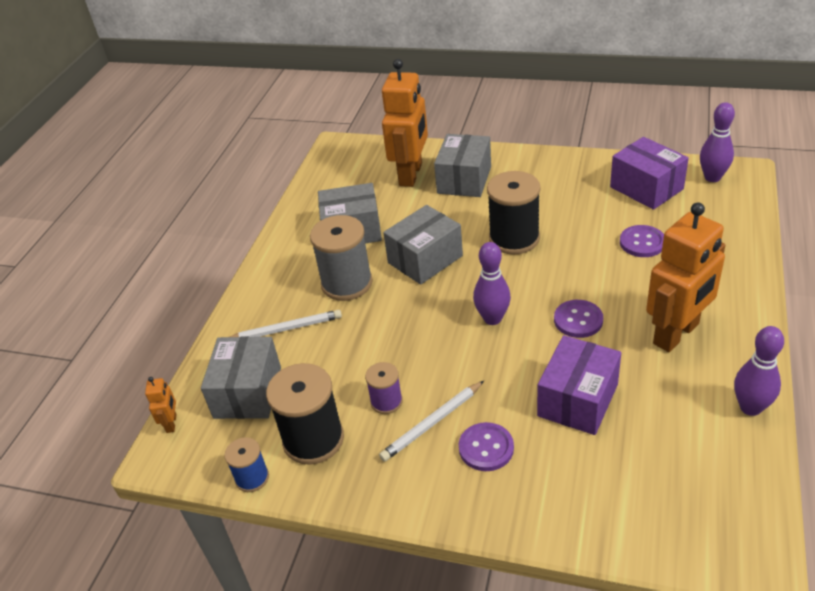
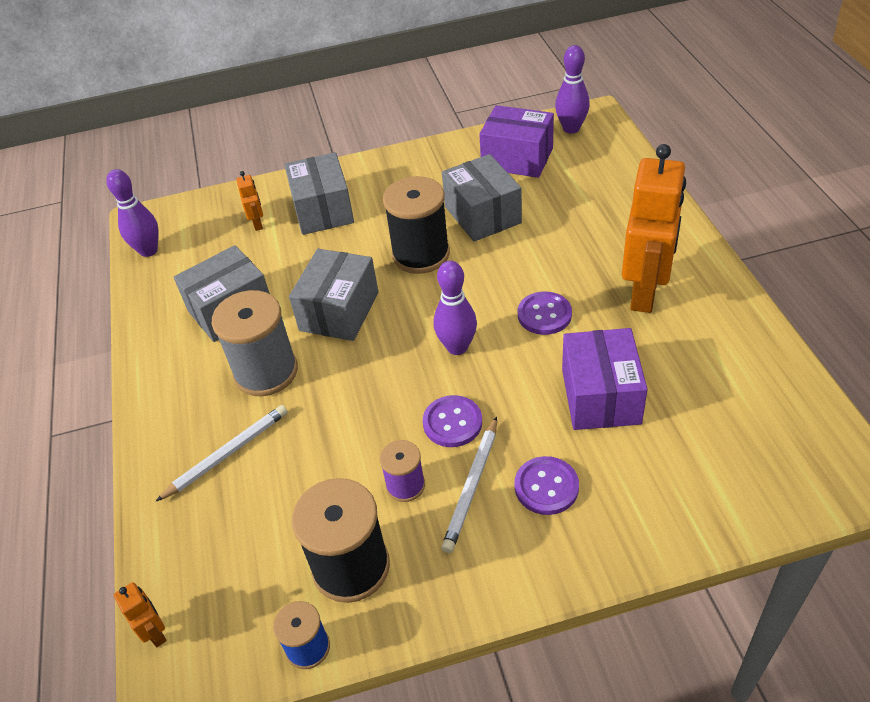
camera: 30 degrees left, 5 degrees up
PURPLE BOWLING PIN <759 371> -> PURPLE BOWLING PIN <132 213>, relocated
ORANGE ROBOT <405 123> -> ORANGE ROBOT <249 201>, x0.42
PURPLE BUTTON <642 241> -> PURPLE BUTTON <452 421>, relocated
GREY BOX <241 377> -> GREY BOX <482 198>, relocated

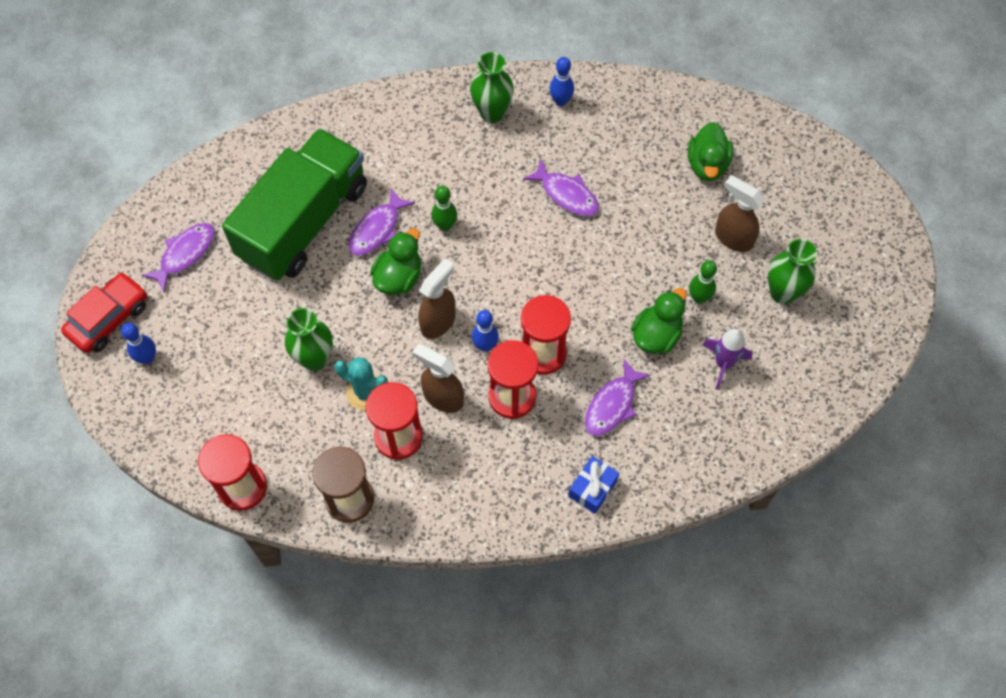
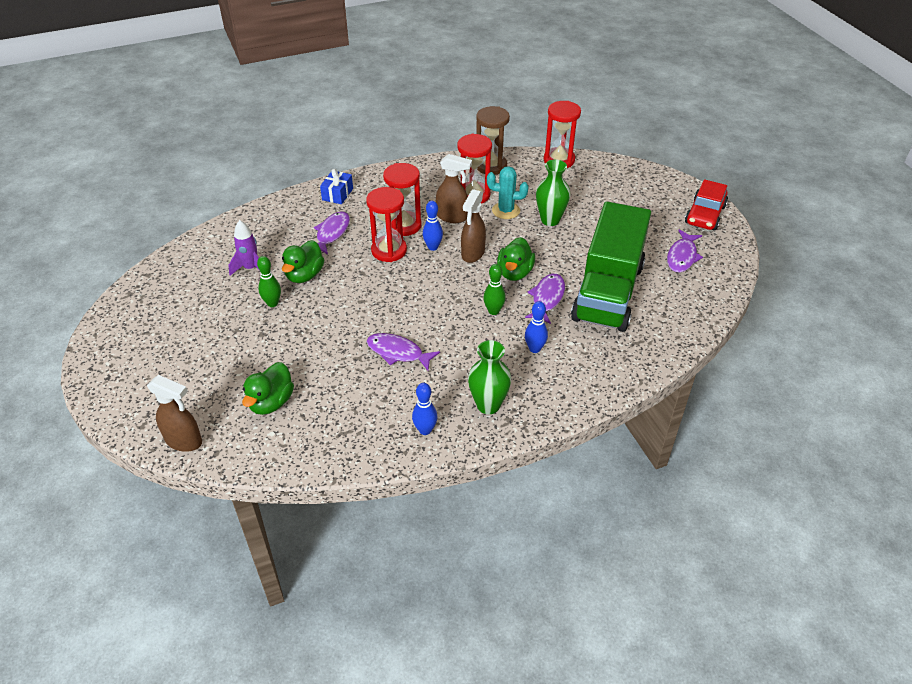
camera: 165 degrees right, 20 degrees down
BROWN SPRAY BOTTLE <739 213> -> BROWN SPRAY BOTTLE <174 413>, relocated
GREEN DUCK <710 151> -> GREEN DUCK <268 388>, 150 degrees counterclockwise
BLUE BOWLING PIN <138 343> -> BLUE BOWLING PIN <536 327>, relocated
GREEN VASE <792 271> -> none

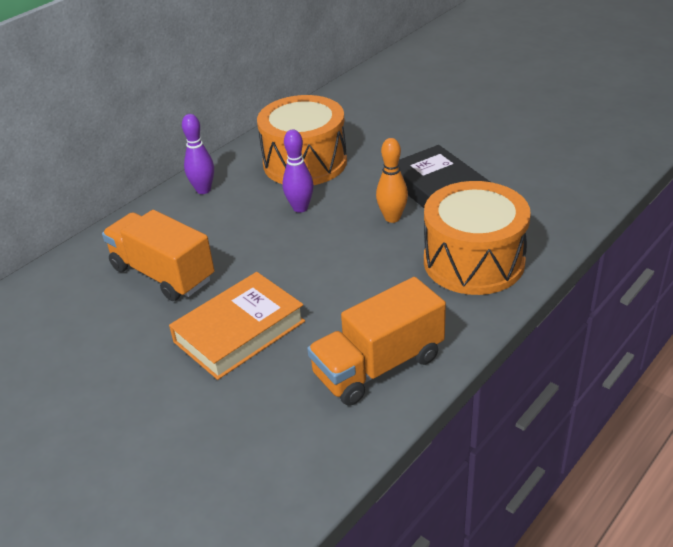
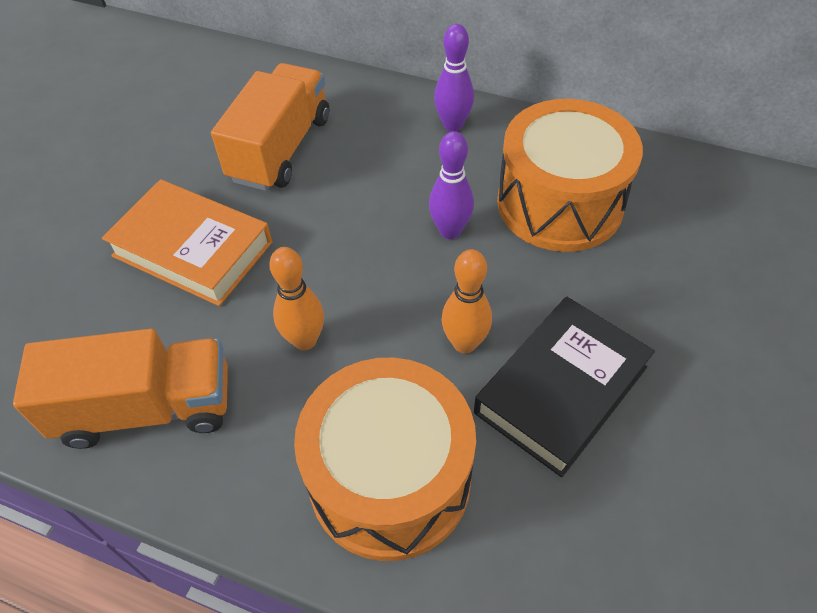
camera: 70 degrees right, 15 degrees up
ORANGE TRUCK <376 341> -> ORANGE TRUCK <120 389>, 135 degrees clockwise
none -> ORANGE BOWLING PIN <296 298>

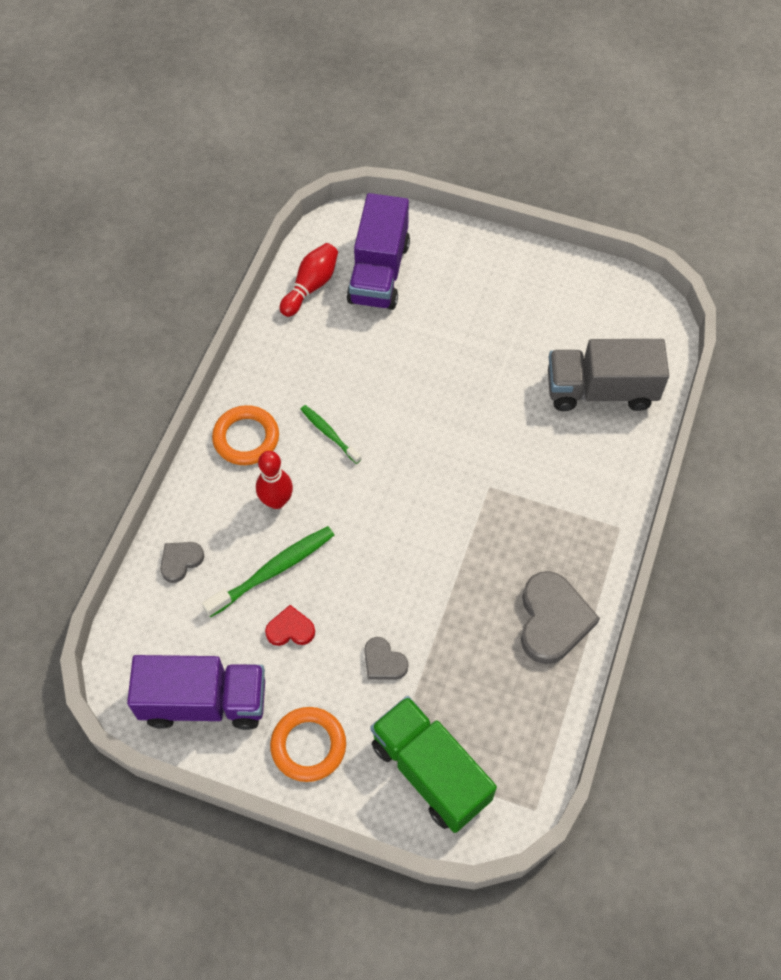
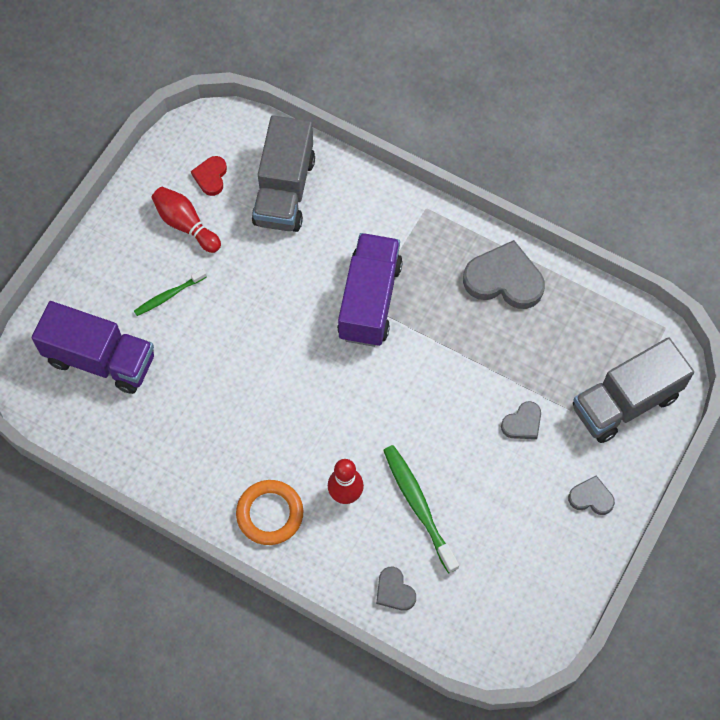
camera: 80 degrees left, 5 degrees up
GREEN TOOTHBRUSH <331 434> -> GREEN TOOTHBRUSH <170 292>, relocated
RED BOWLING PIN <309 280> -> RED BOWLING PIN <186 220>, relocated
RED HEART <290 625> -> RED HEART <209 176>, relocated
PURPLE TRUCK <196 692> -> PURPLE TRUCK <370 290>, relocated
ORANGE RING <308 744> -> GREY HEART <591 495>
GREEN TRUCK <433 764> -> GREY TRUCK <633 390>

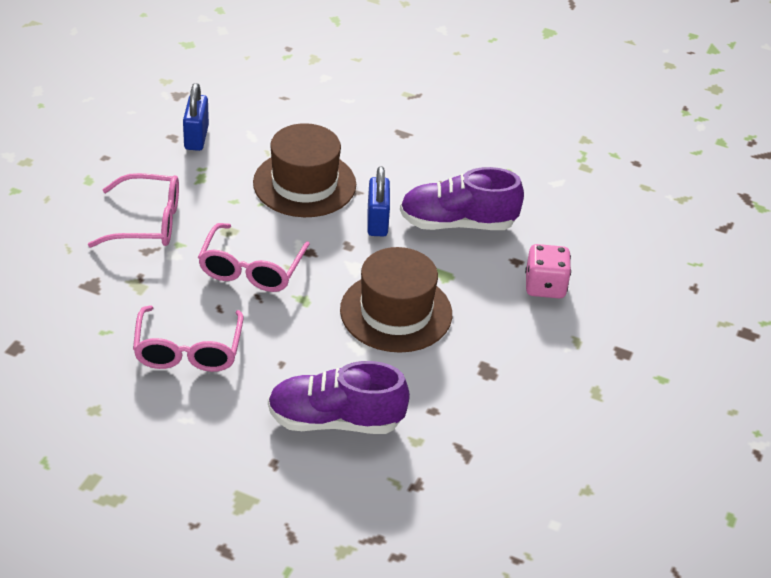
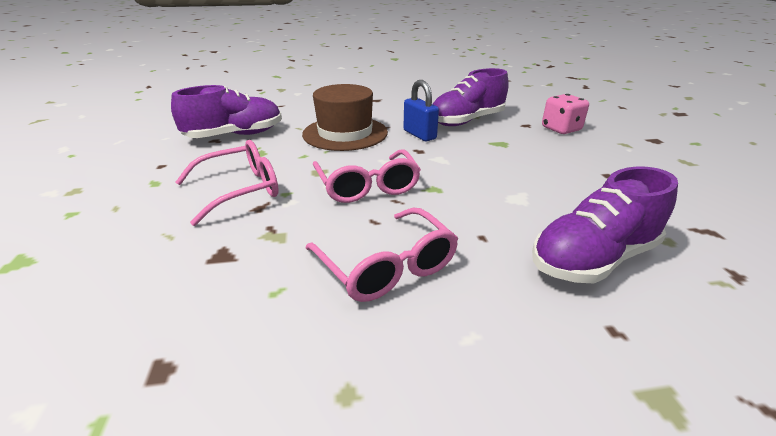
camera: 30 degrees left, 10 degrees down
BLUE PADLOCK <196 117> -> PURPLE SHOE <226 111>
BROWN HAT <396 300> -> none

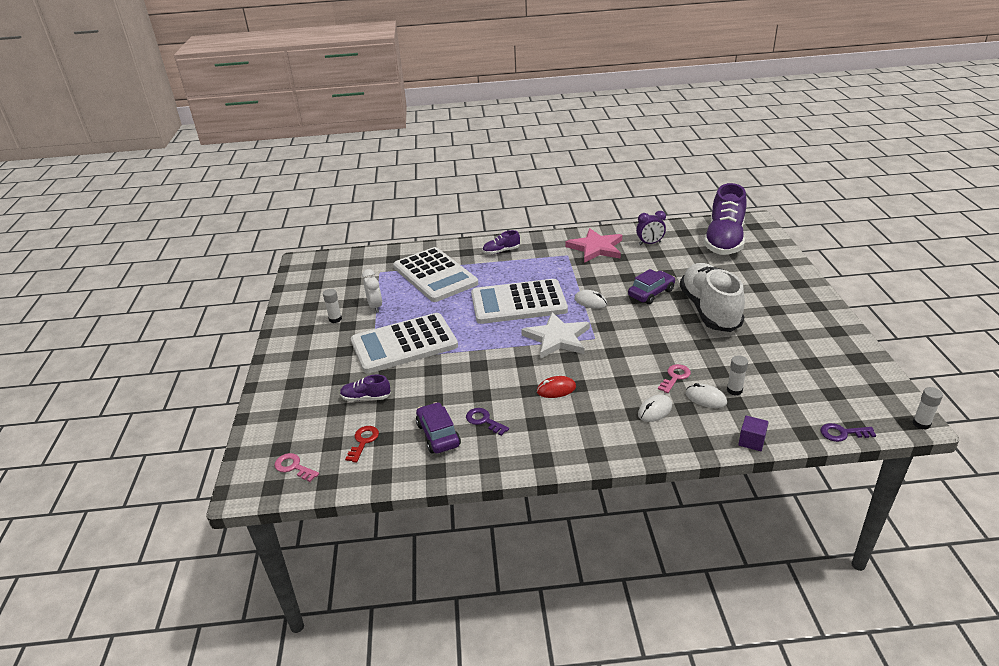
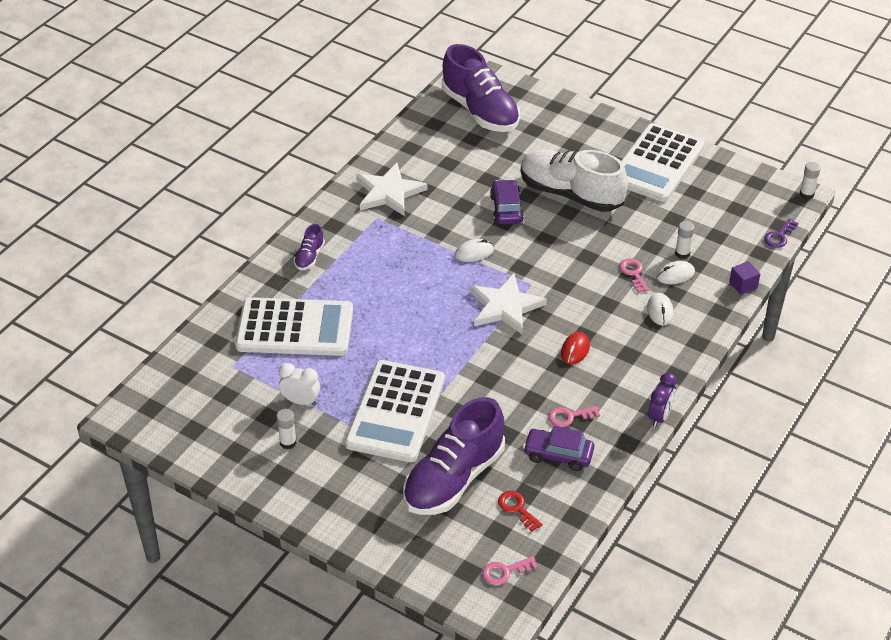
camera: 55 degrees left, 10 degrees up
PINK STAR <594 245> -> WHITE STAR <391 189>
PURPLE SHOE <365 388> -> PURPLE SHOE <454 456>, x2.31
PURPLE KEY <487 422> -> PINK KEY <574 416>
WHITE CALCULATOR <519 301> -> WHITE CALCULATOR <663 162>, relocated
PURPLE CLOCK <651 228> -> PURPLE CLOCK <662 400>, relocated

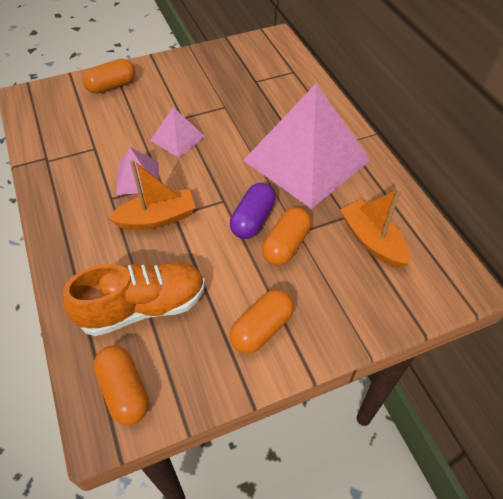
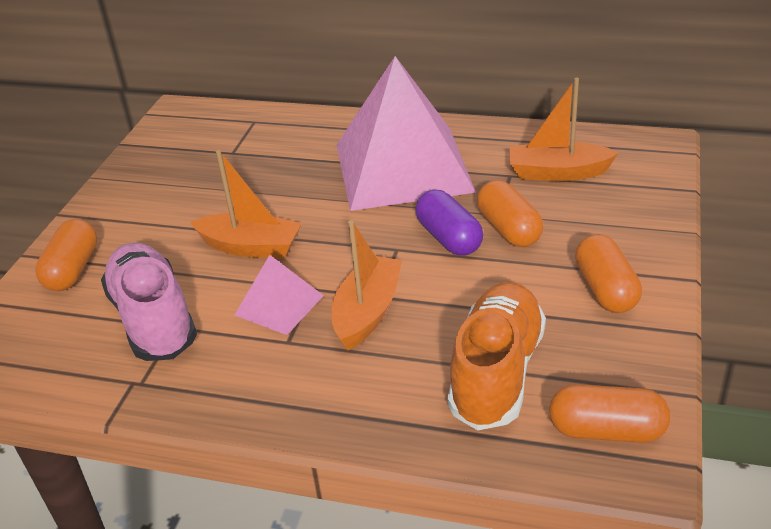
camera: 50 degrees left, 15 degrees down
none -> PINK SHOE <149 302>
PINK PYRAMID <177 132> -> ORANGE BOAT <246 204>

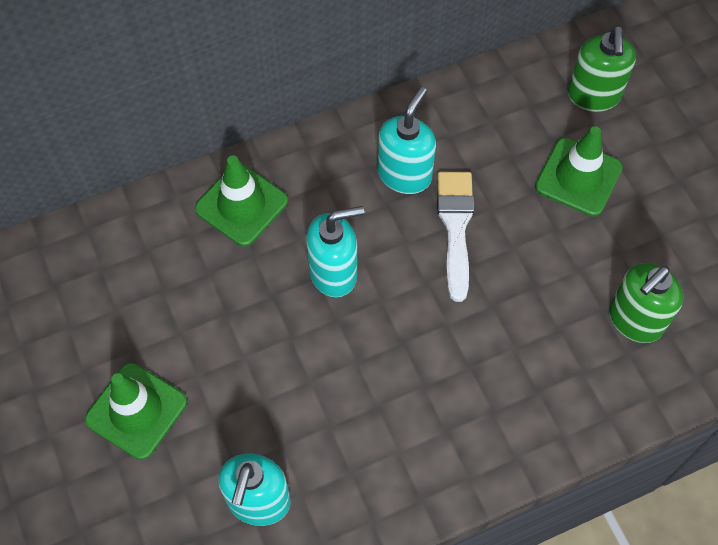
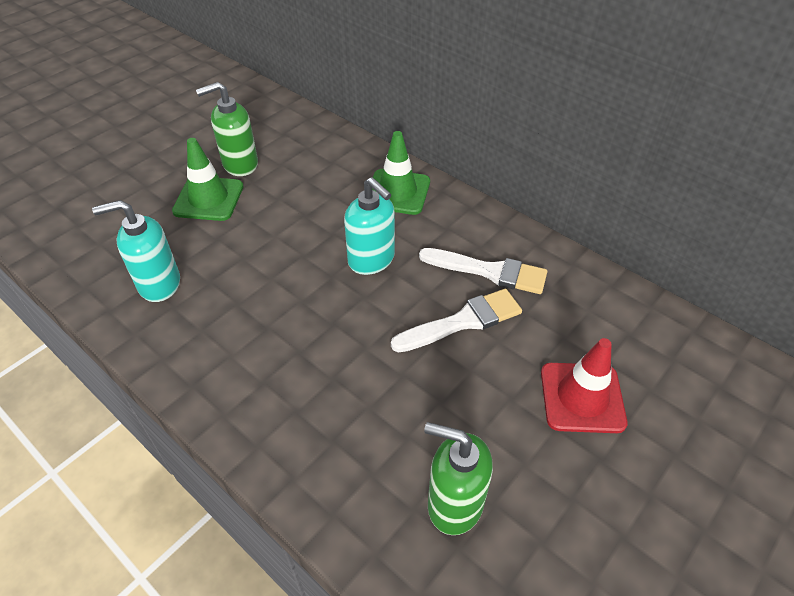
camera: 65 degrees right, 15 degrees down
GREEN SOAP DISPENSER <602 69> -> GREEN SOAP DISPENSER <227 129>, relocated
TURQUOISE SOAP DISPENSER <407 140> -> WHITE BRUSH <483 271>
GREEN TRAFFIC CONE <579 171> -> RED TRAFFIC CONE <584 385>

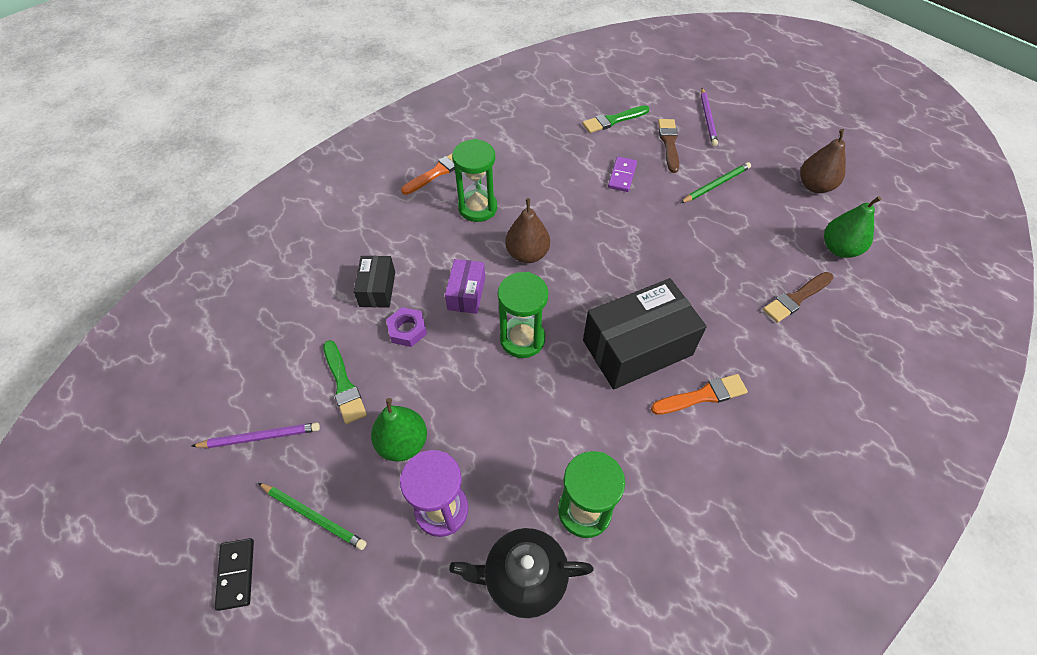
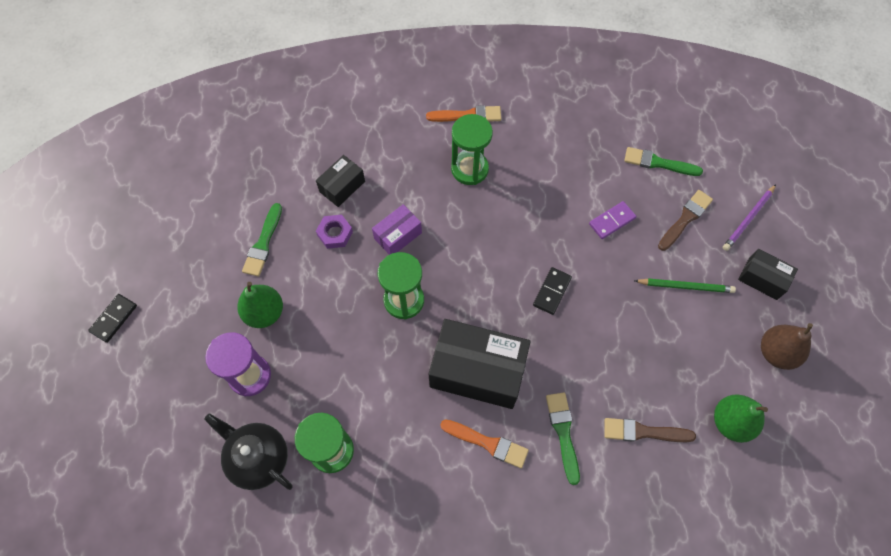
camera: 40 degrees right, 10 degrees up
none -> BLACK DOMINO <552 291>
none -> GREEN BRUSH <563 438>
none -> BLACK BOX <768 274>
PURPLE PENCIL <255 435> -> none
GREEN PENCIL <312 516> -> none
BROWN PEAR <527 230> -> none

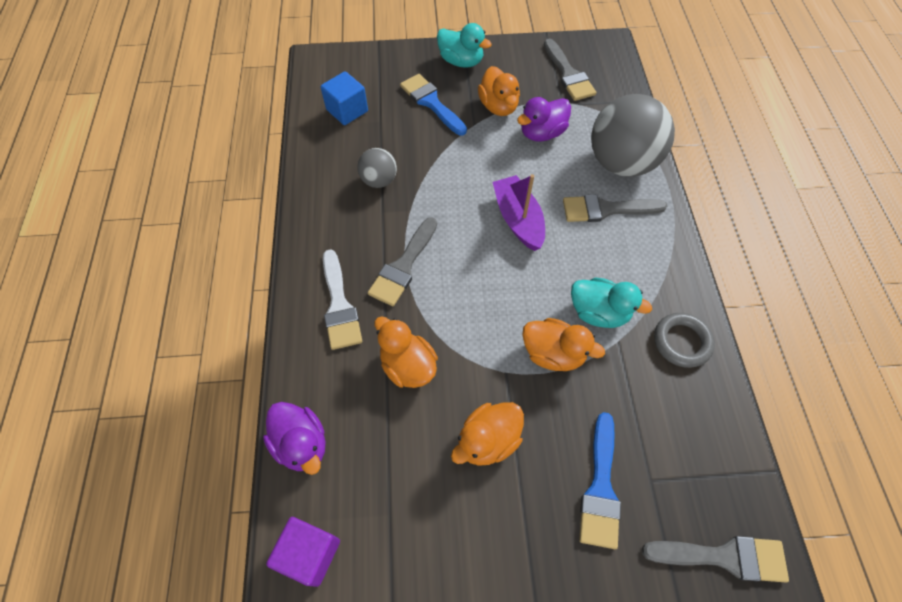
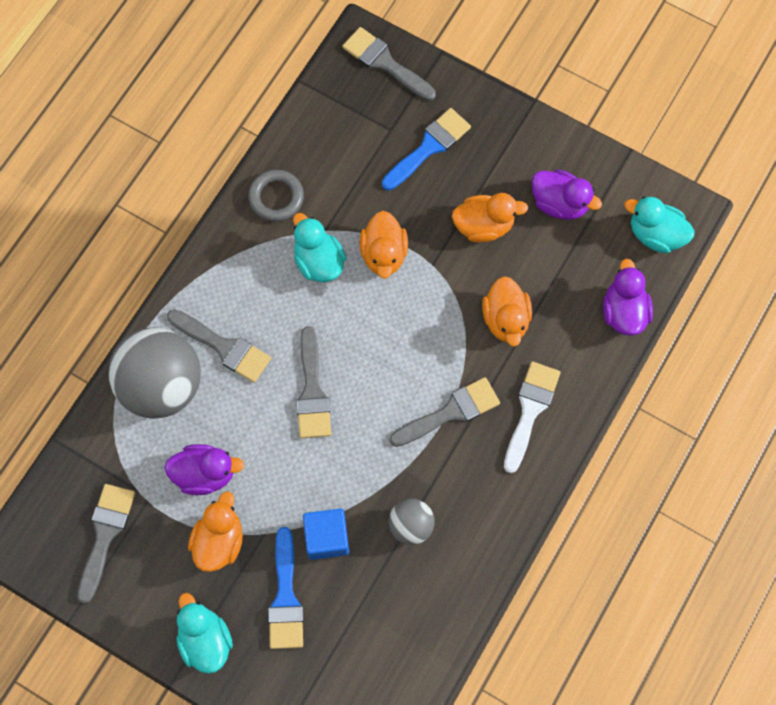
camera: 145 degrees left, 10 degrees up
PURPLE BOAT <519 212> -> GREY BRUSH <313 382>
BLUE CUBE <344 98> -> BLUE CUBE <326 534>, relocated
ORANGE DUCK <563 344> -> ORANGE DUCK <384 245>, 150 degrees counterclockwise
none -> PURPLE DUCK <566 194>
PURPLE CUBE <303 552> -> TURQUOISE DUCK <659 225>

